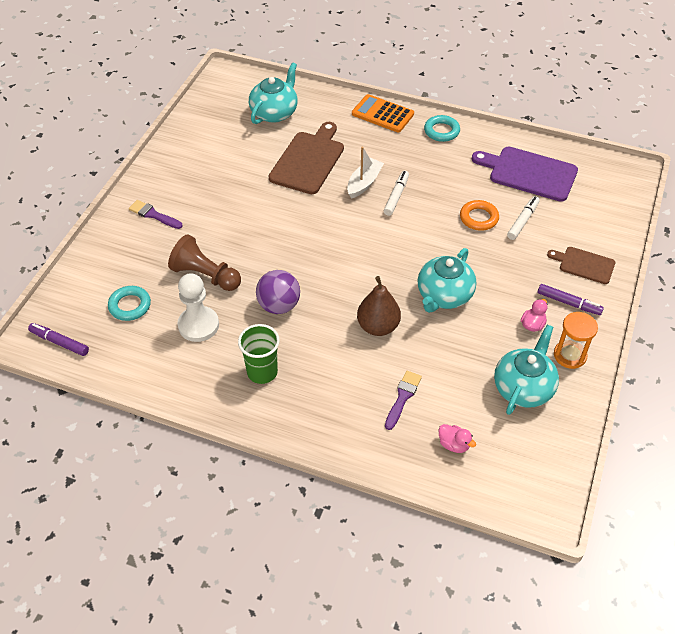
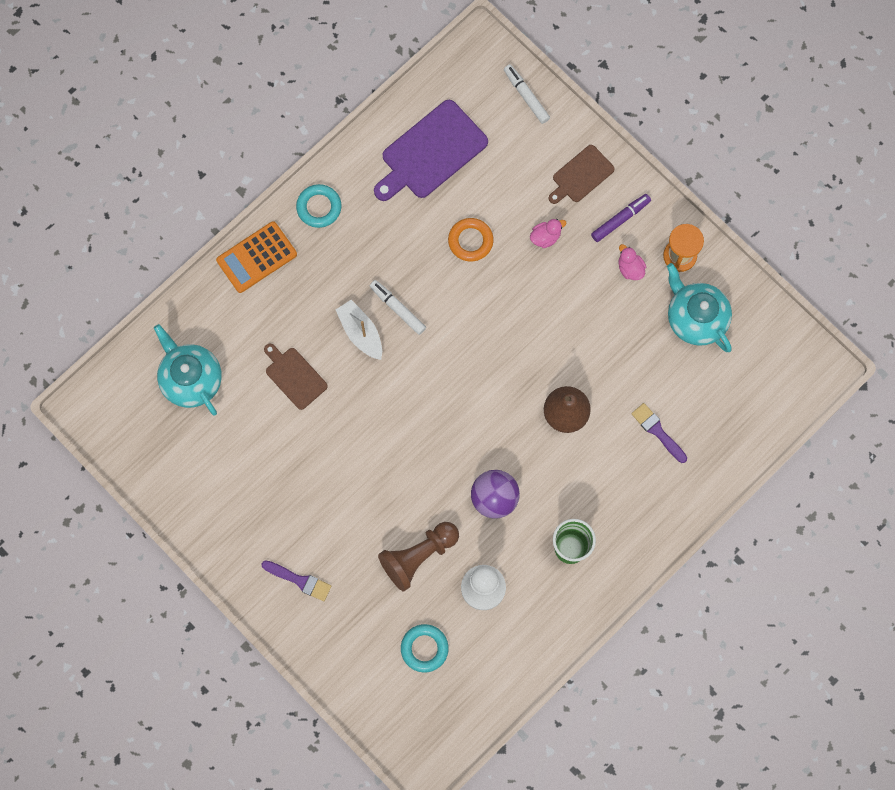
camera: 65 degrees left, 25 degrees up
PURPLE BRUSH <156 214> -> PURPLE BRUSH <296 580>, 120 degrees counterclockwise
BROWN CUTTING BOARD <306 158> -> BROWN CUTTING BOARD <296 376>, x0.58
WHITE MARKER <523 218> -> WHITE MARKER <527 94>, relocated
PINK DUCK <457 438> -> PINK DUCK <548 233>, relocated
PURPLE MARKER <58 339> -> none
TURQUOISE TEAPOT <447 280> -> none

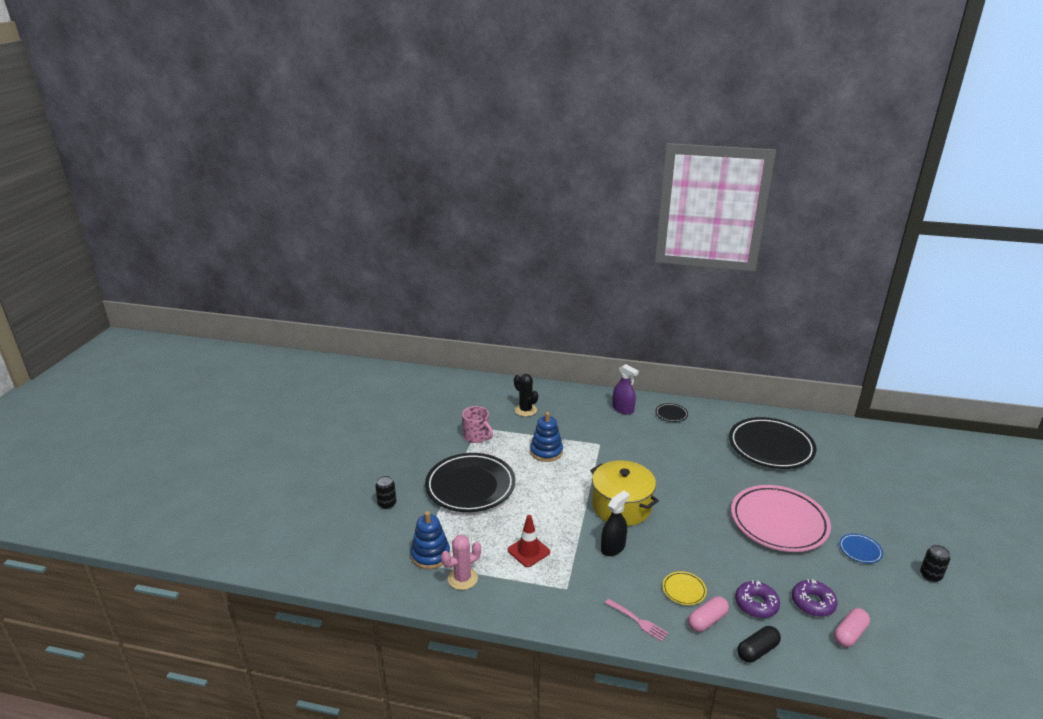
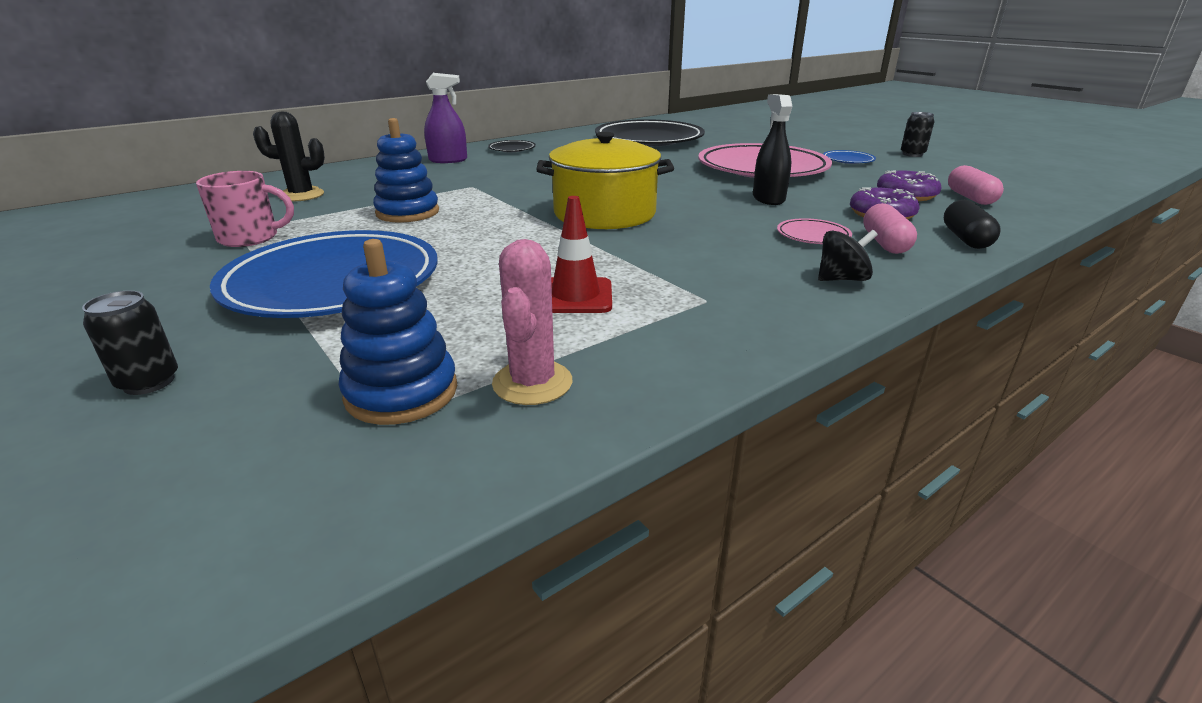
camera: 50 degrees left, 0 degrees up
BLACK PLATE <470 482> -> BLUE PLATE <323 274>
BLACK SPRAY BOTTLE <615 523> -> BLACK SPRAY BOTTLE <772 149>, relocated
YELLOW PLATE <685 588> -> PINK PLATE <814 231>
PINK FORK <636 620> -> BLACK SPINNING TOP <848 255>

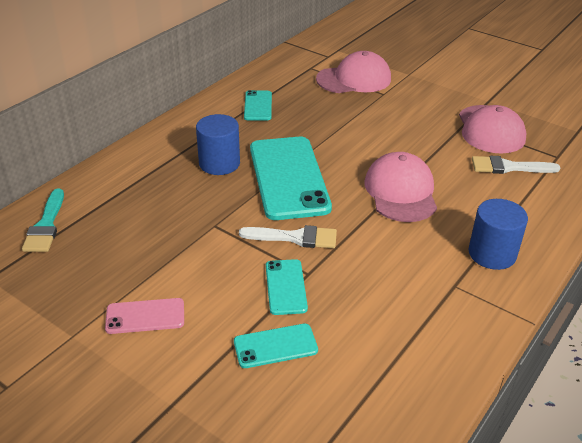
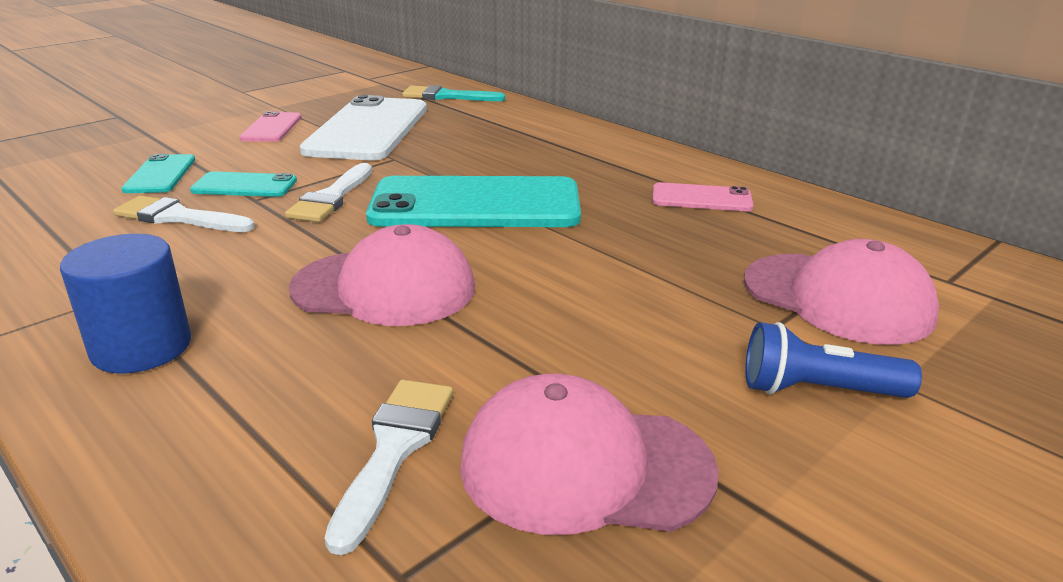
camera: 100 degrees right, 10 degrees down
none -> WHITE BRUSH <183 214>
none -> WHITE PHONE <363 127>
TURQUOISE PHONE <258 105> -> PINK PHONE <702 196>
PINK CAP <353 72> -> PINK CAP <841 292>, 45 degrees counterclockwise
none -> BLUE FLASHLIGHT <834 360>
BLUE CYLINDER <218 144> -> none

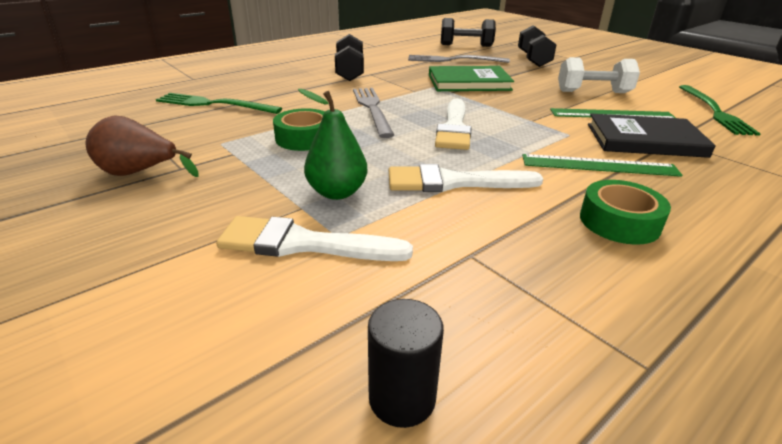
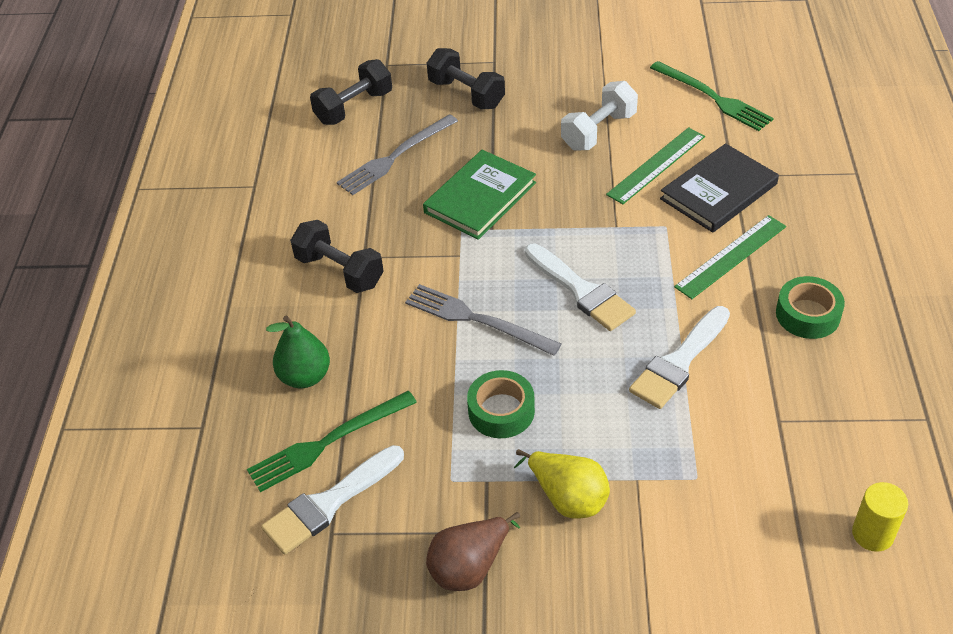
camera: 45 degrees left, 15 degrees up
WHITE BRUSH <314 238> -> WHITE BRUSH <332 500>, relocated
GREEN PEAR <332 144> -> GREEN PEAR <298 352>, relocated
none -> YELLOW PEAR <562 484>
BLACK CYLINDER <406 363> -> YELLOW CYLINDER <880 517>

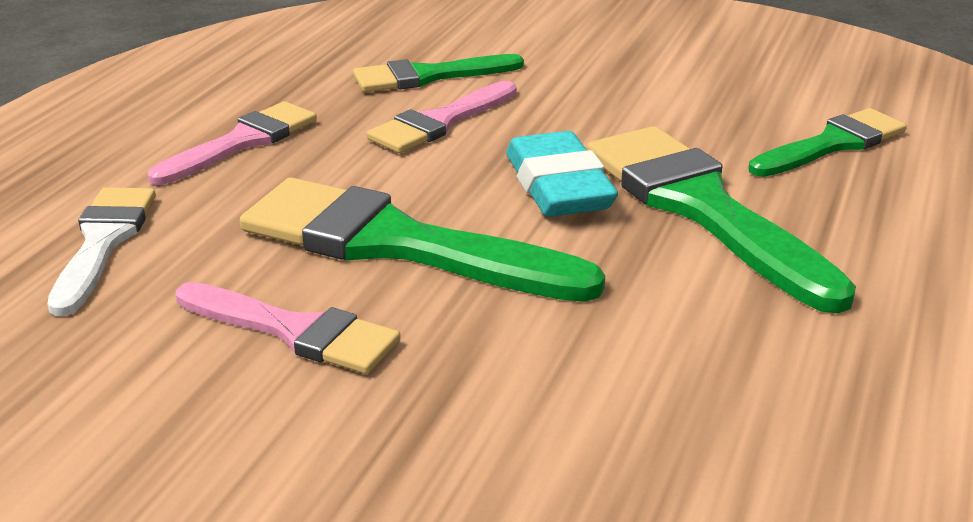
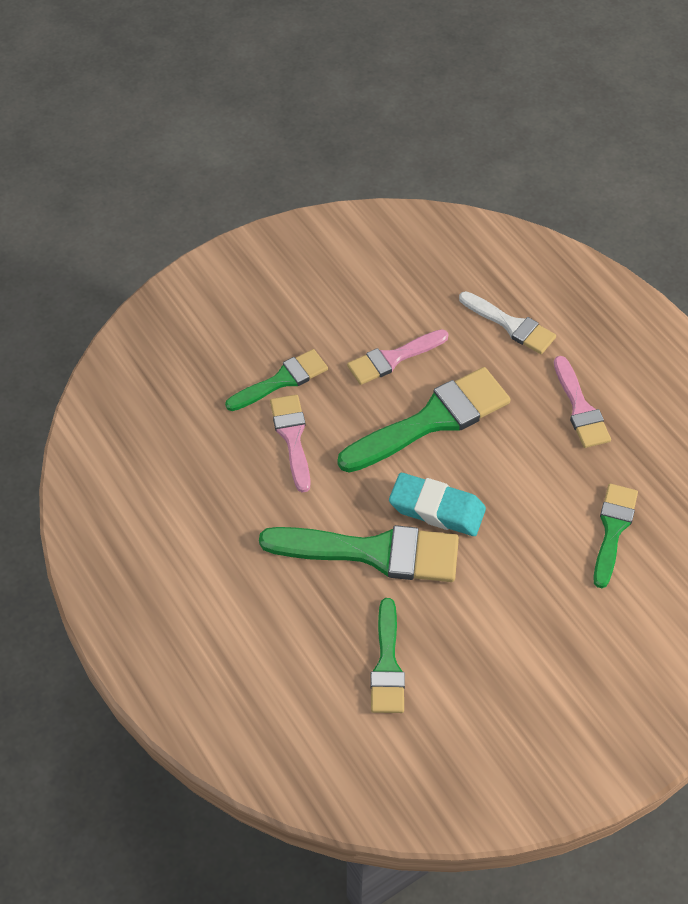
camera: 125 degrees right, 25 degrees up
none -> GREEN BRUSH <276 380>
PINK BRUSH <442 117> -> PINK BRUSH <290 444>, relocated

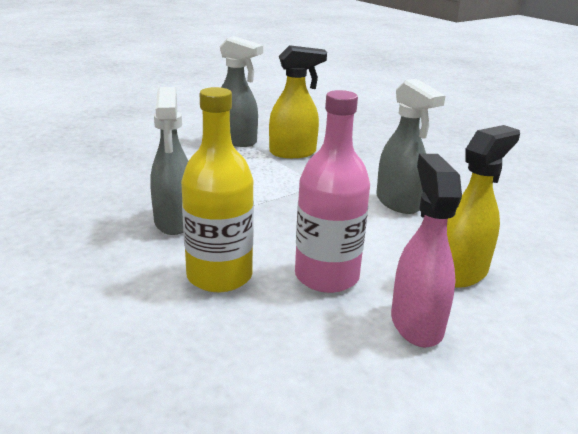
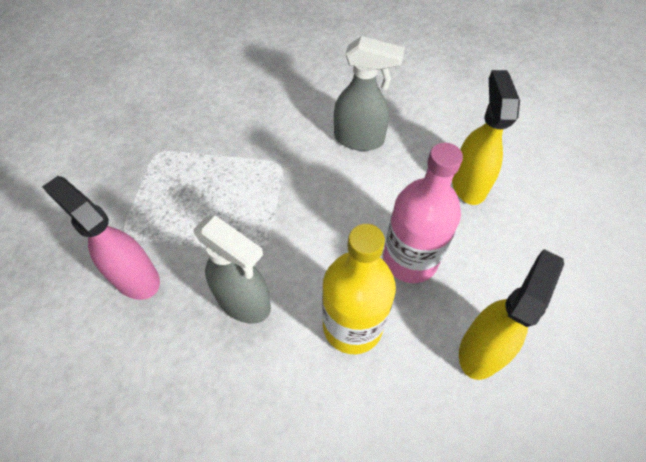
camera: 45 degrees left, 30 degrees up
PINK SPRAY BOTTLE <426 251> -> PINK SPRAY BOTTLE <101 238>, relocated
YELLOW SPRAY BOTTLE <298 101> -> YELLOW SPRAY BOTTLE <511 314>, relocated
GREY SPRAY BOTTLE <241 91> -> none

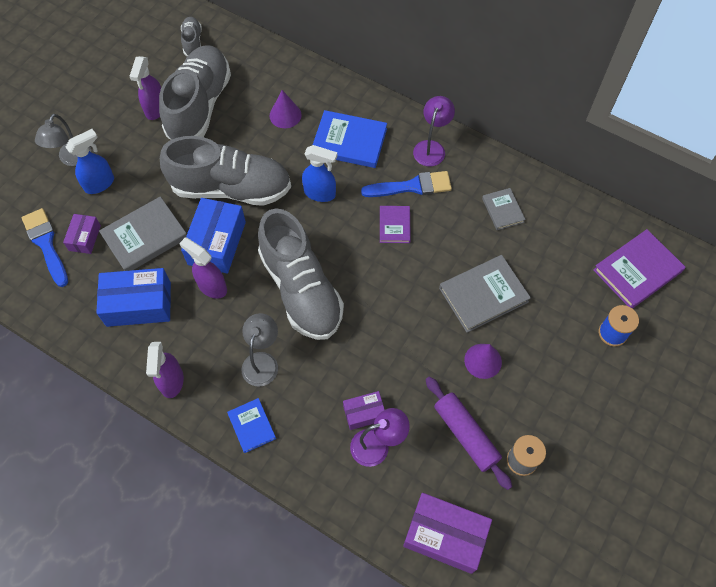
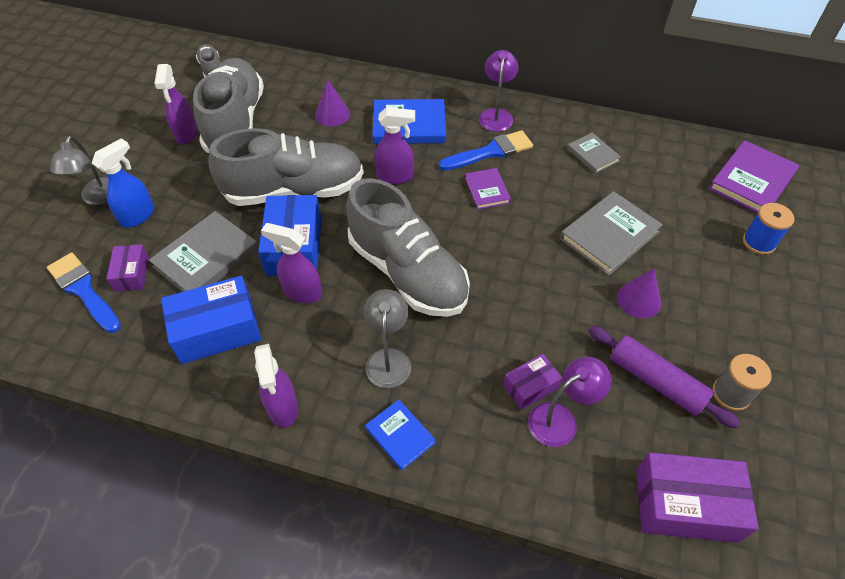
camera: 15 degrees left, 10 degrees down
BLUE SPRAY BOTTLE <319 173> -> PURPLE SPRAY BOTTLE <394 145>

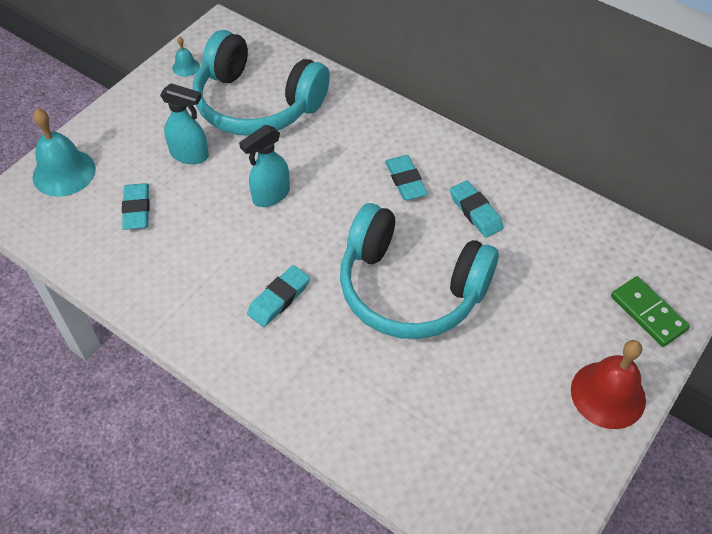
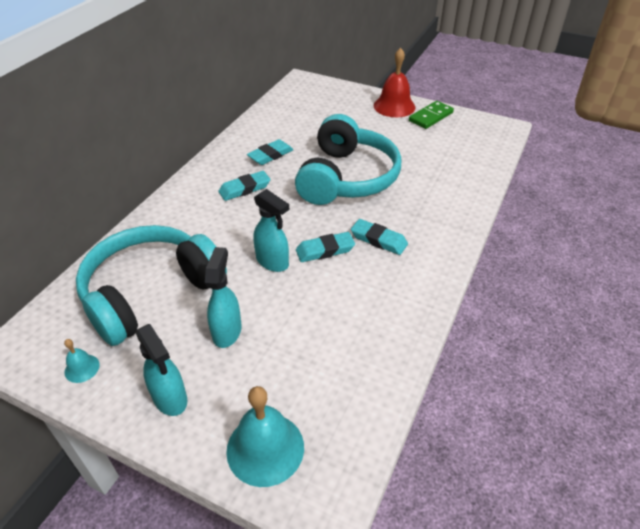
camera: 100 degrees left, 10 degrees down
TURQUOISE HEADPHONES <261 83> -> TURQUOISE HEADPHONES <151 285>, 150 degrees counterclockwise
none -> TURQUOISE SPRAY BOTTLE <161 370>
TURQUOISE ERASER <136 206> -> TURQUOISE ERASER <325 247>, relocated
GREEN DOMINO <650 311> -> GREEN DOMINO <431 115>, relocated

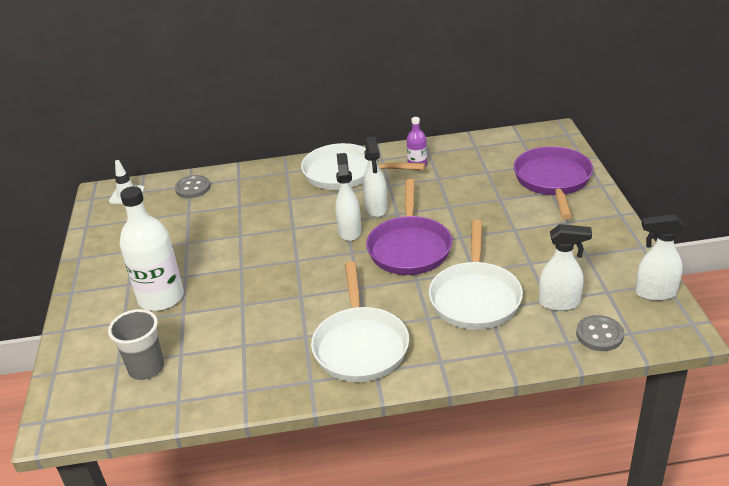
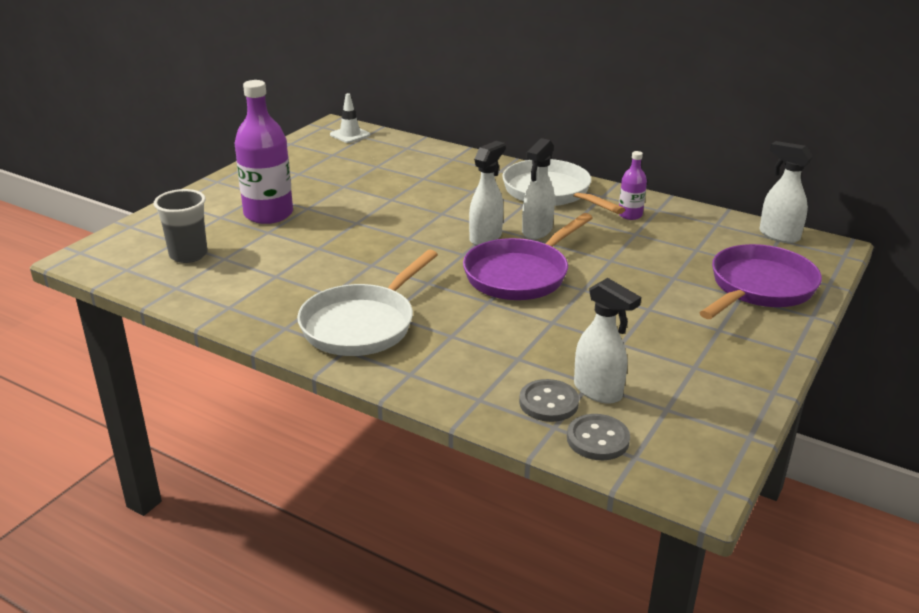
camera: 35 degrees right, 5 degrees down
WHITE BOTTLE <152 248> -> PURPLE BOTTLE <264 152>
GREY BUTTON <192 186> -> GREY BUTTON <549 400>, relocated
WHITE SPRAY BOTTLE <660 257> -> WHITE SPRAY BOTTLE <786 192>, relocated
WHITE PAN <476 275> -> none

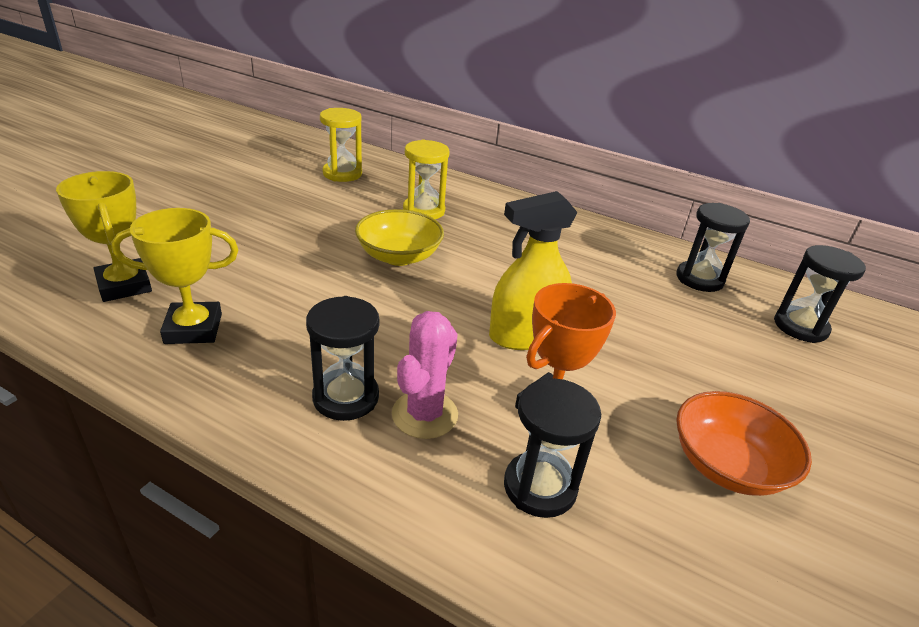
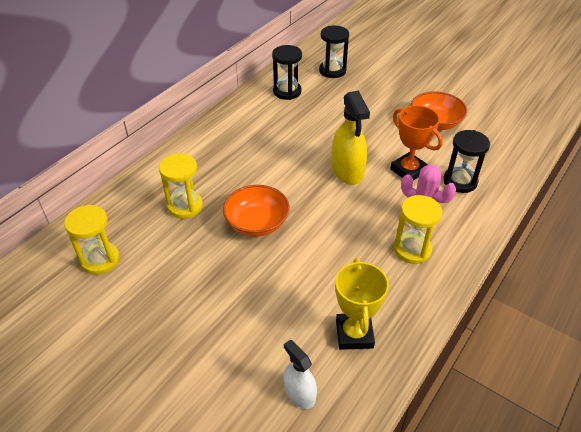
camera: 80 degrees left, 10 degrees up
YELLOW BOWL <399 237> -> ORANGE BOWL <256 211>
YELLOW TROPHY <104 236> -> WHITE SPRAY BOTTLE <300 374>
BLACK HOURGLASS <342 358> -> YELLOW HOURGLASS <418 229>

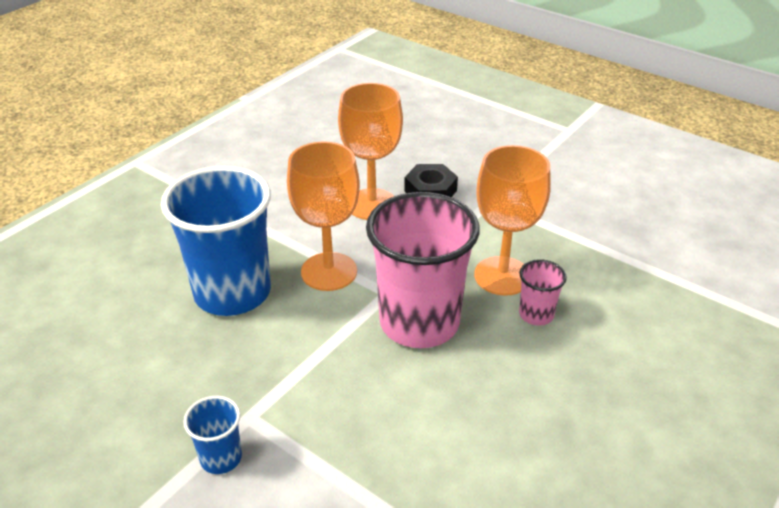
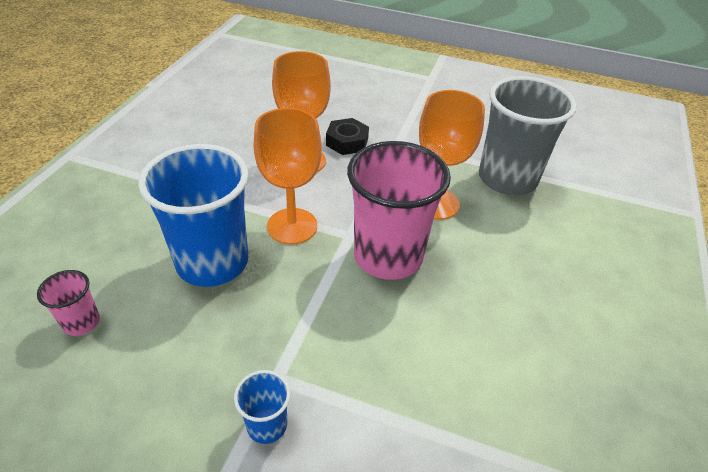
camera: 20 degrees left, 5 degrees up
PINK CUP <543 292> -> PINK CUP <68 303>, relocated
none -> GREY CUP <528 135>

